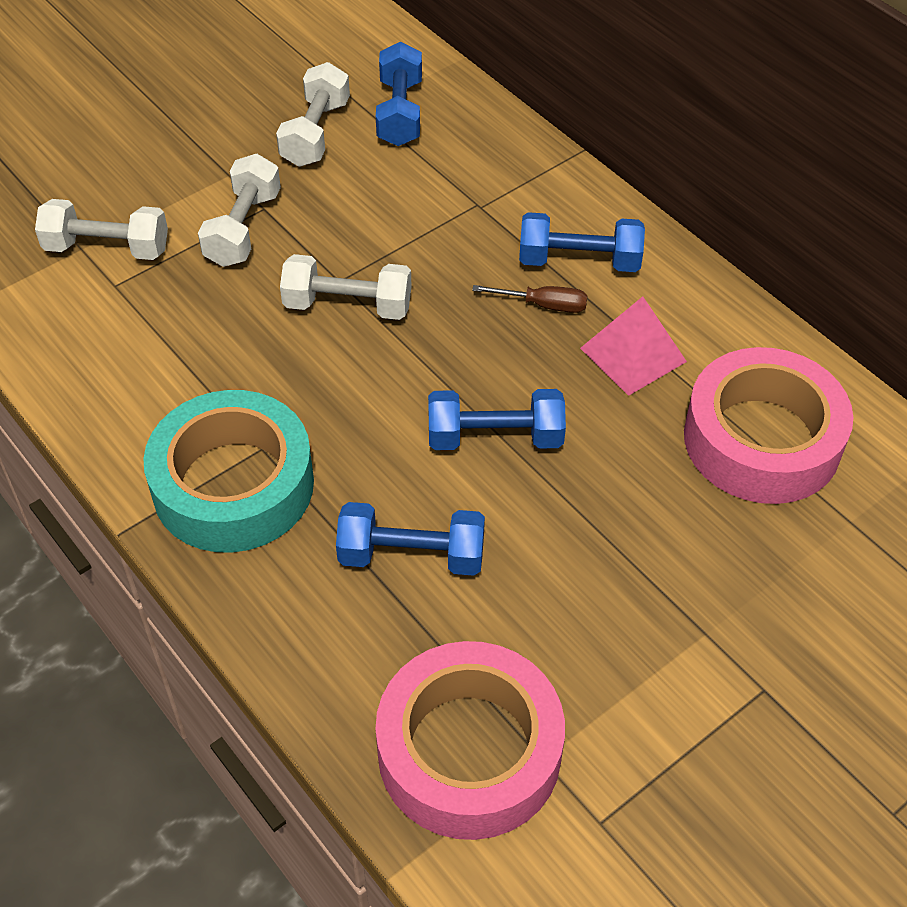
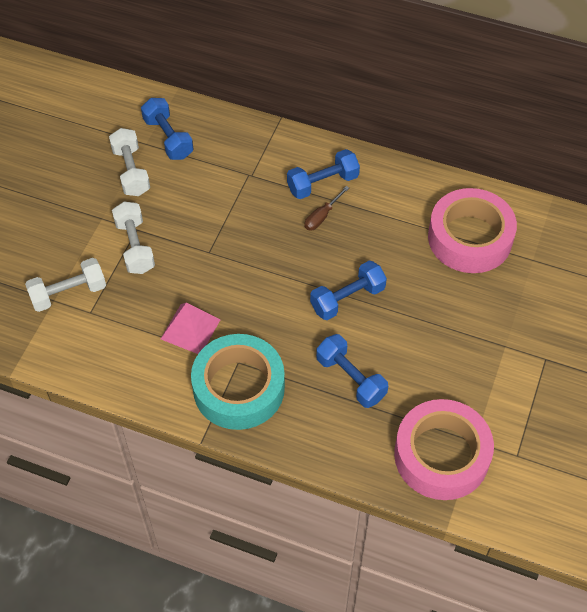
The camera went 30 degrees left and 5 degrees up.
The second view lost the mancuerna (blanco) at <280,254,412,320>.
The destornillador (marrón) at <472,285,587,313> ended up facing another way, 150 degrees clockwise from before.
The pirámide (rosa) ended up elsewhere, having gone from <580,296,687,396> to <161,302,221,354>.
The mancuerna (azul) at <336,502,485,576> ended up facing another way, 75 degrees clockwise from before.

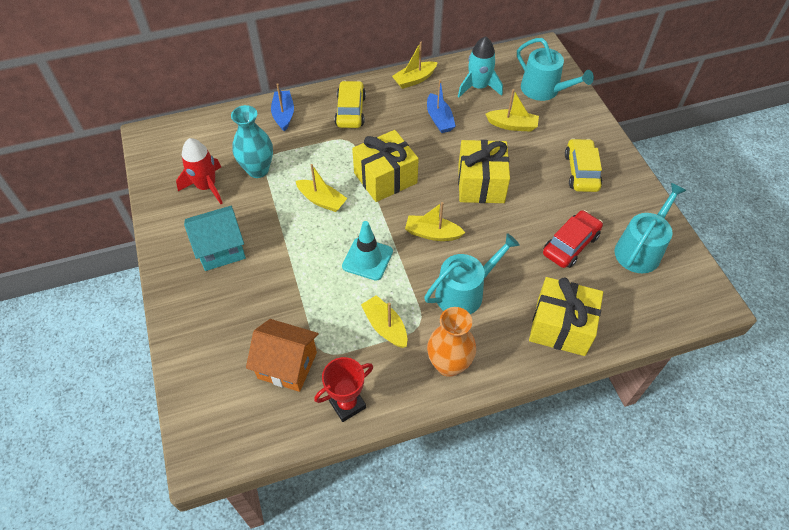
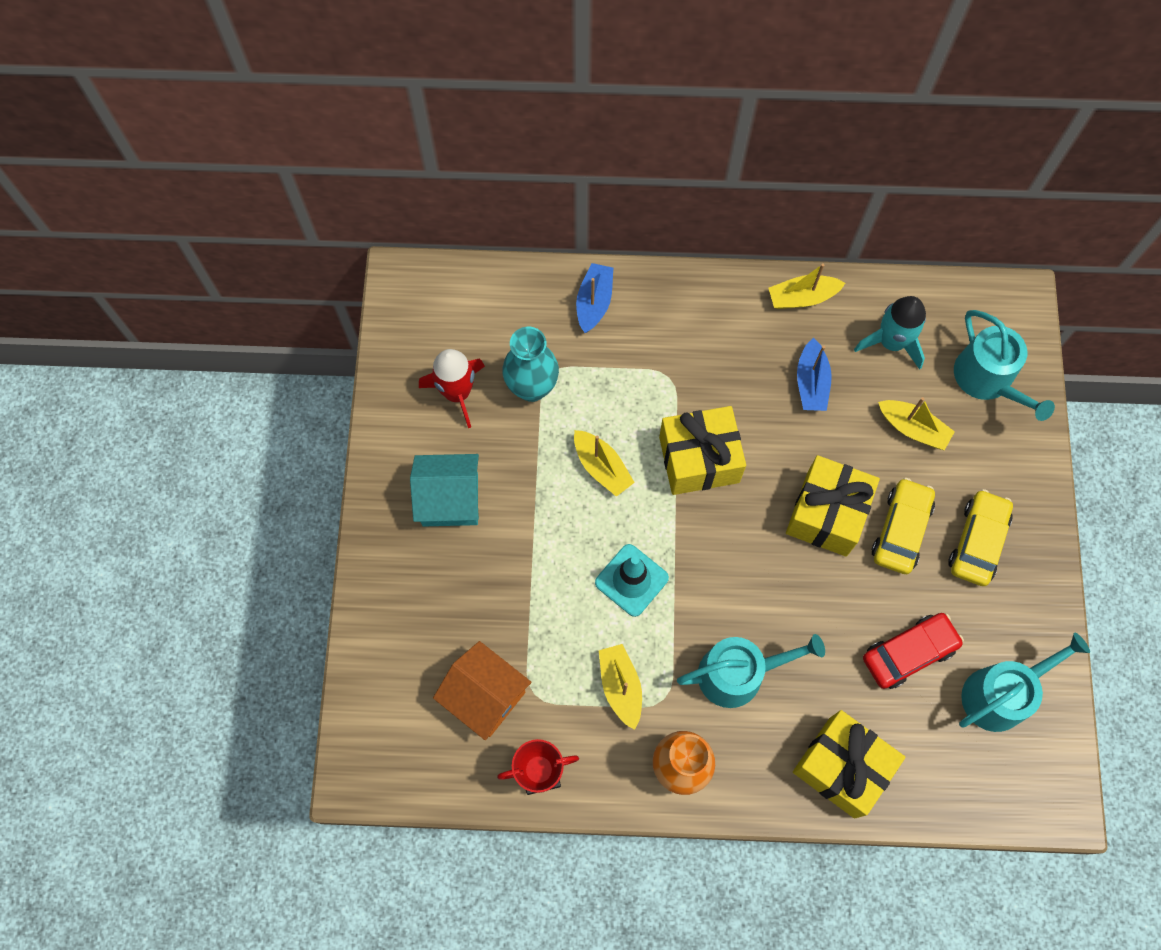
The camera went 20 degrees right and 15 degrees up.
The coche (amarillo) ended up elsewhere, having gone from <334,81,366,128> to <872,478,935,574>.
The second view lost the barco (amarillo) at <405,202,465,241>.

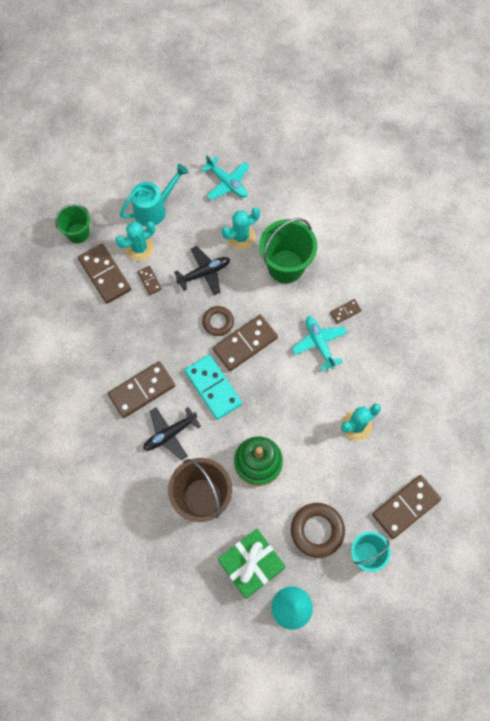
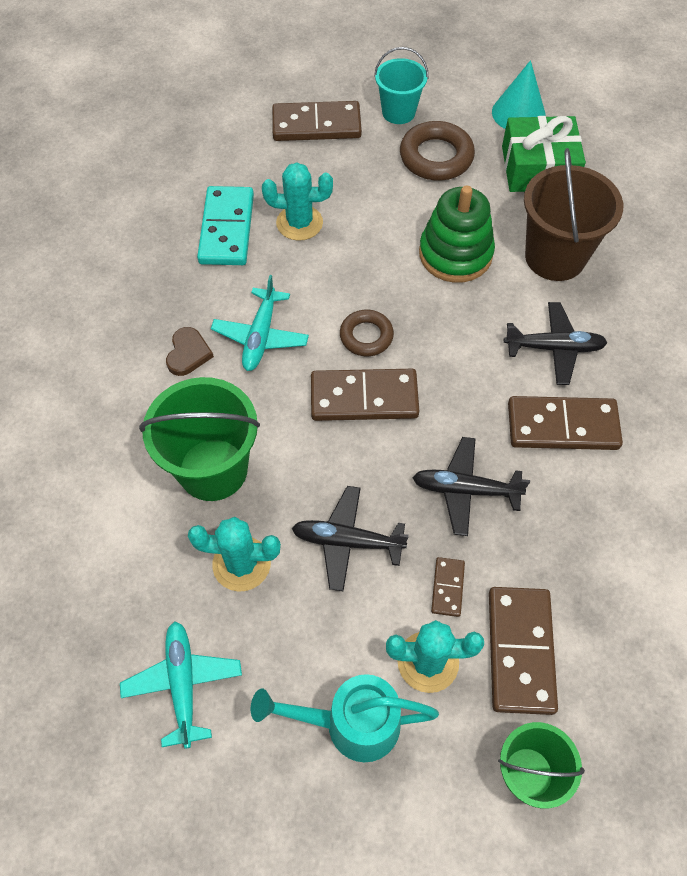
The camera went 145 degrees left and 10 degrees down.
Where the ficha de dominó (marrón) stood at <330,299,362,324>, the corazón (marrón) came to stand at <166,327,214,376>.
The anillo (marrón) ended up elsewhere, having gone from <202,306,234,336> to <340,310,394,356>.
The ficha de dominó (turquesa) ended up elsewhere, having gone from <185,355,242,420> to <197,186,254,265>.
The second view gained the avión (negro) at <412,437,530,536>.

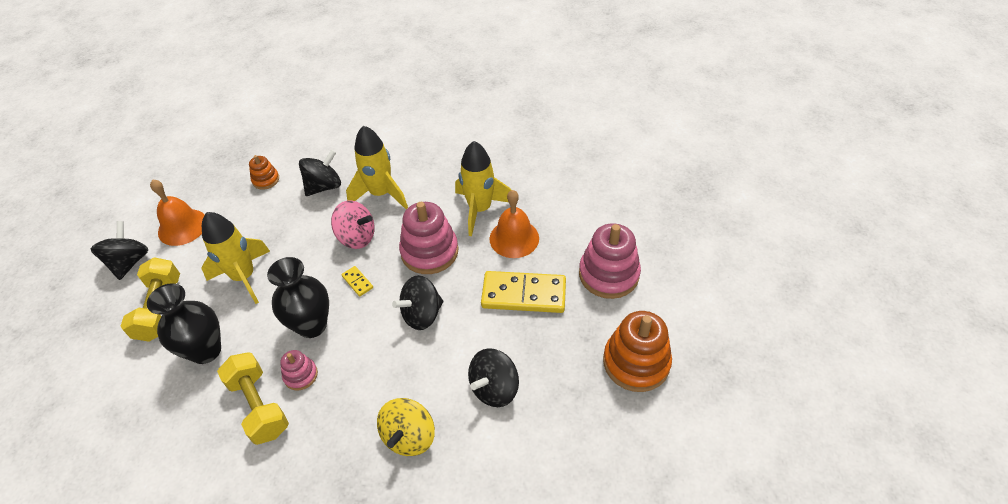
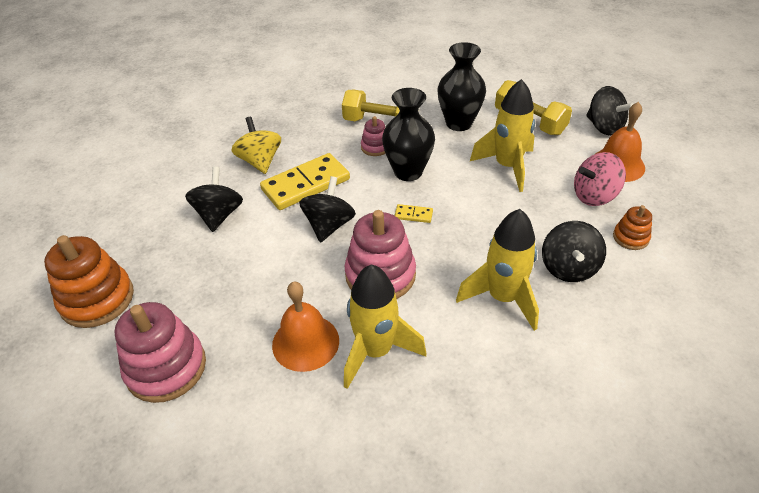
The camera went 140 degrees right and 5 degrees down.
The peonza (rosa) ended up elsewhere, having gone from <331,200,375,249> to <574,152,626,206>.
The ficha de dominó (amarillo) ended up elsewhere, having gone from <481,271,566,313> to <260,153,350,210>.

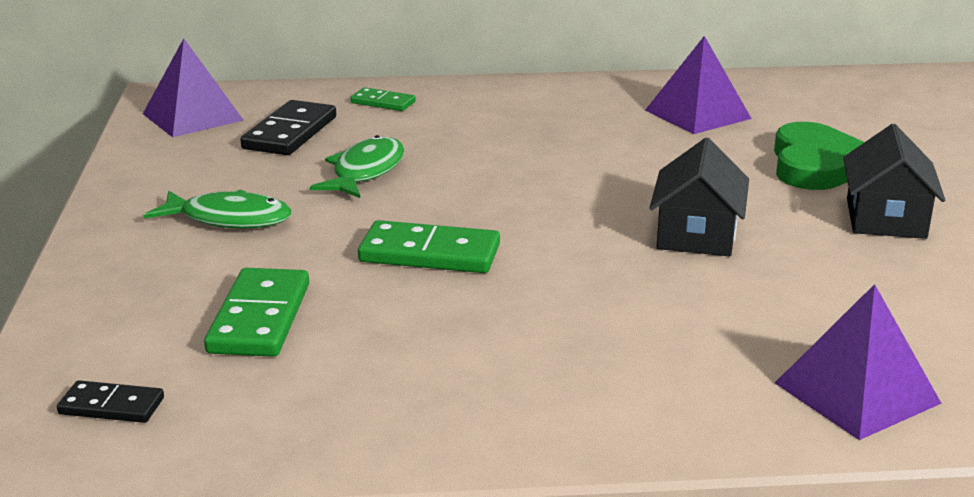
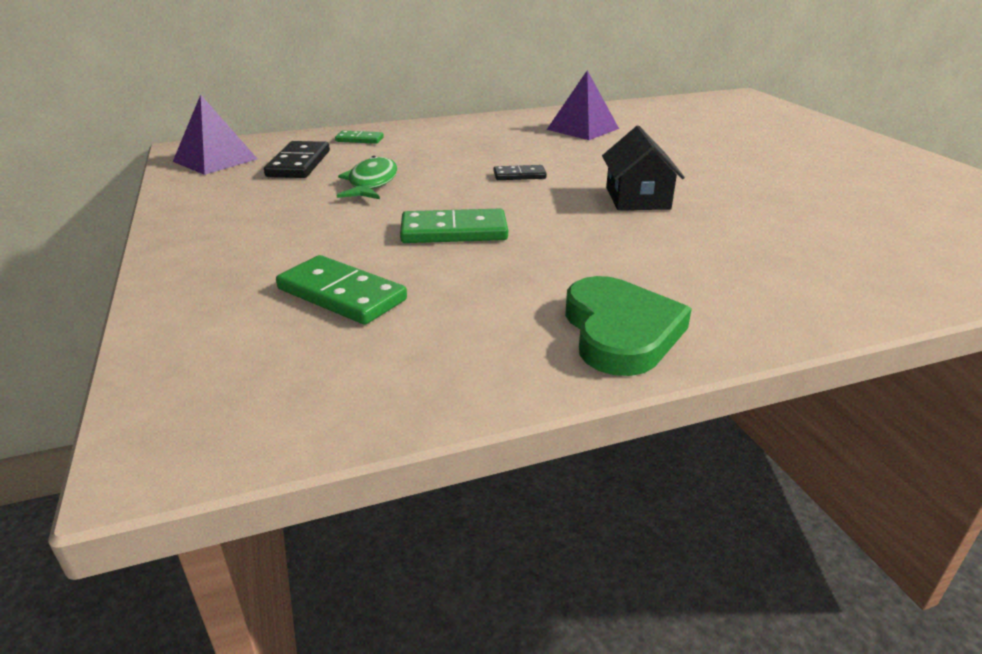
The camera went 15 degrees left and 5 degrees up.
The corazón (verde) ended up elsewhere, having gone from <774,122,864,190> to <565,276,692,376>.
The second view lost the casa (negro) at <843,124,945,239>.
The second view lost the pez (verde) at <144,189,292,229>.
The ficha de dominó (verde) at <204,268,309,357> ended up facing another way, 45 degrees counterclockwise from before.
The second view lost the pirámide (morado) at <775,284,942,440>.
The ficha de dominó (negro) ended up elsewhere, having gone from <57,380,164,423> to <494,165,547,180>.

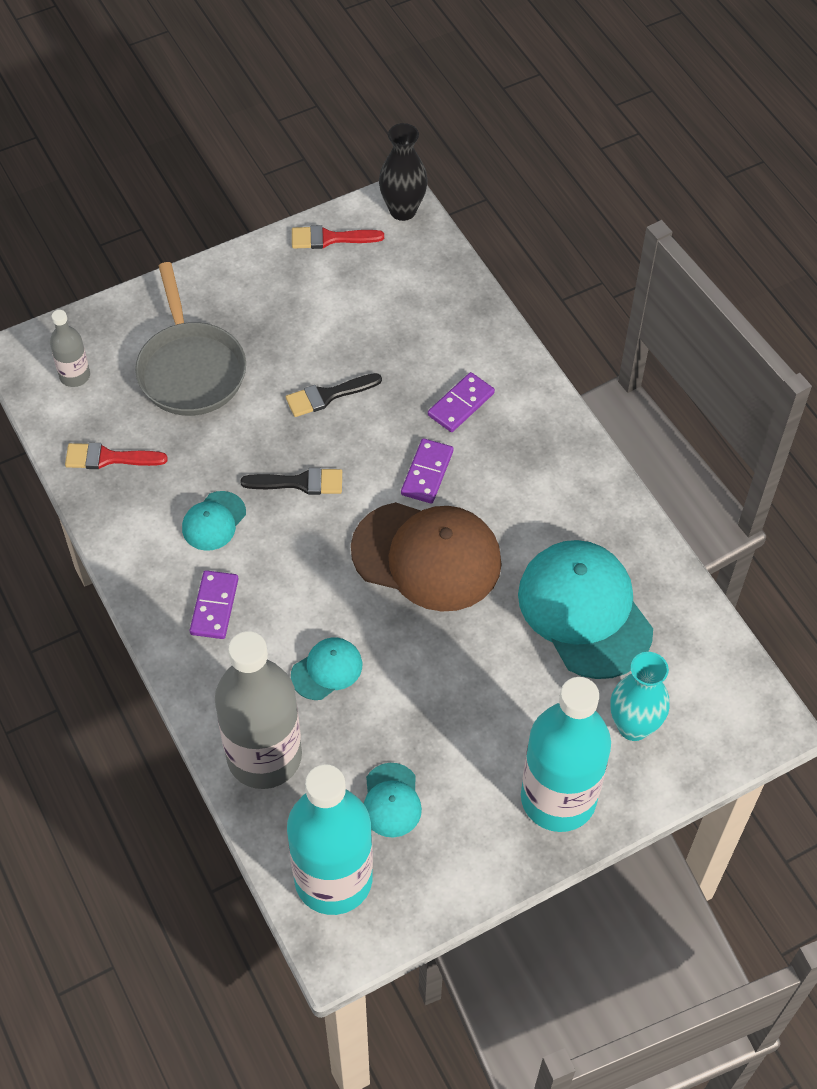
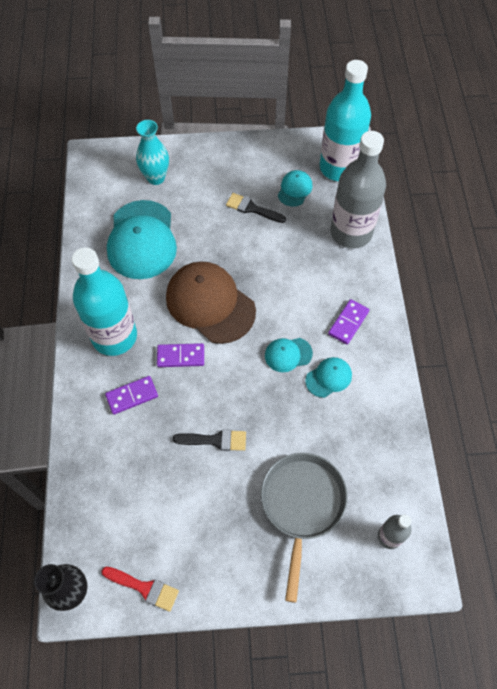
The camera went 155 degrees left and 5 degrees up.
The ficha de dominó (morado) at <401,438,453,503> ended up facing another way, 45 degrees clockwise from before.
The second view lost the pincel (rojo) at <65,442,168,469>.
The pincel (negro) ended up elsewhere, having gone from <241,468,342,495> to <226,193,286,223>.
The gorra (turquesa) ended up elsewhere, having gone from <291,638,362,700> to <265,338,313,372>.
The botella (turquesa) ended up elsewhere, having gone from <521,677,611,832> to <72,247,137,356>.

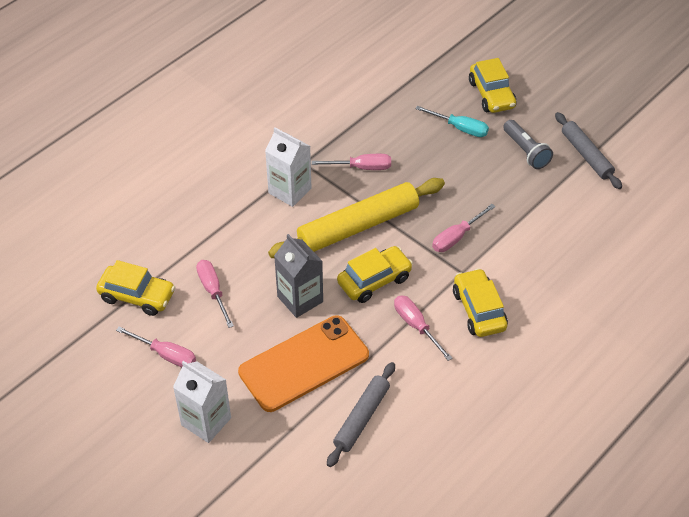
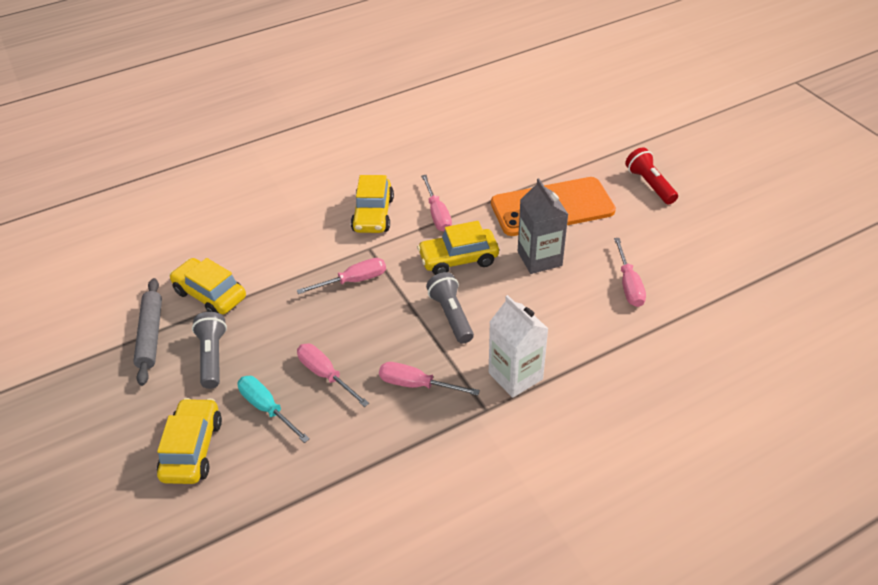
The camera went 160 degrees left and 5 degrees down.
Where the rodillo (amarillo) stood at <268,178,445,258>, the lámpara de mano (gris) came to stand at <426,272,474,344>.
The coche (amarillo) ended up elsewhere, having gone from <96,260,175,316> to <169,258,246,314>.
The destornillador (rosa) ended up elsewhere, having gone from <116,326,196,367> to <297,344,369,407>.
Where the cartón de leche (blanco) stood at <173,361,231,443>, the lámpara de mano (rojo) came to stand at <625,147,678,205>.
The second view lost the rodillo (gris) at <327,362,395,467>.

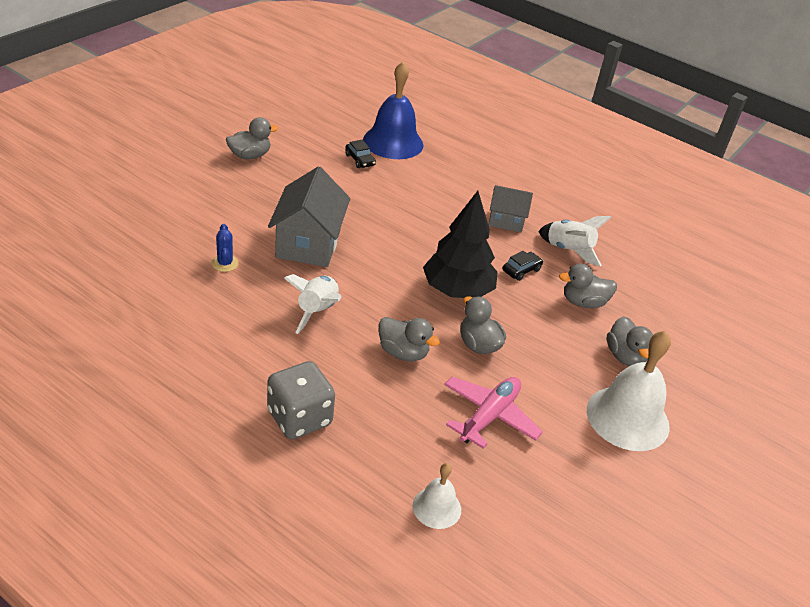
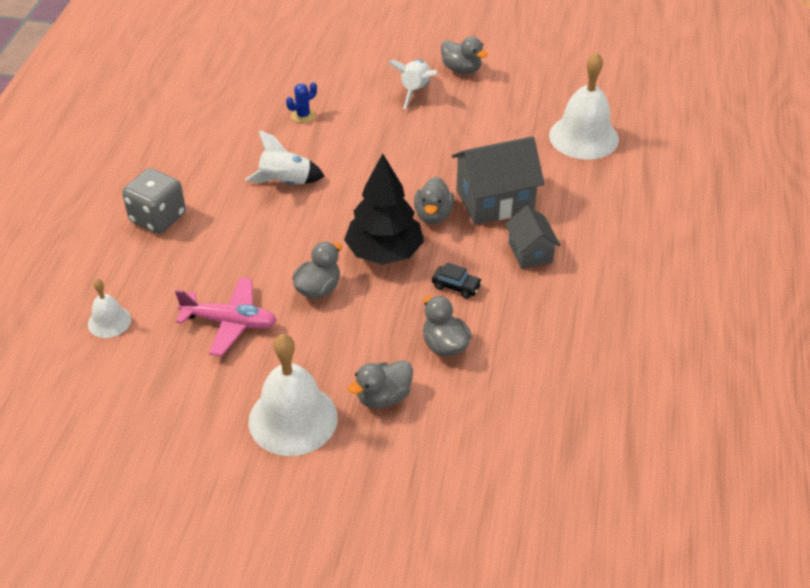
The camera went 70 degrees right and 5 degrees up.
What was the campana (azul) at <363,62,423,159> turned into the campana (blanco) at <549,52,619,160>.
The second view lost the coche (negro) at <345,140,376,168>.
The casa (gris) ended up elsewhere, having gone from <268,166,350,267> to <452,136,544,225>.
The cohete (blanco) ended up elsewhere, having gone from <538,216,612,266> to <388,59,438,109>.
The pato (gris) ended up elsewhere, having gone from <379,317,440,361> to <414,177,454,224>.

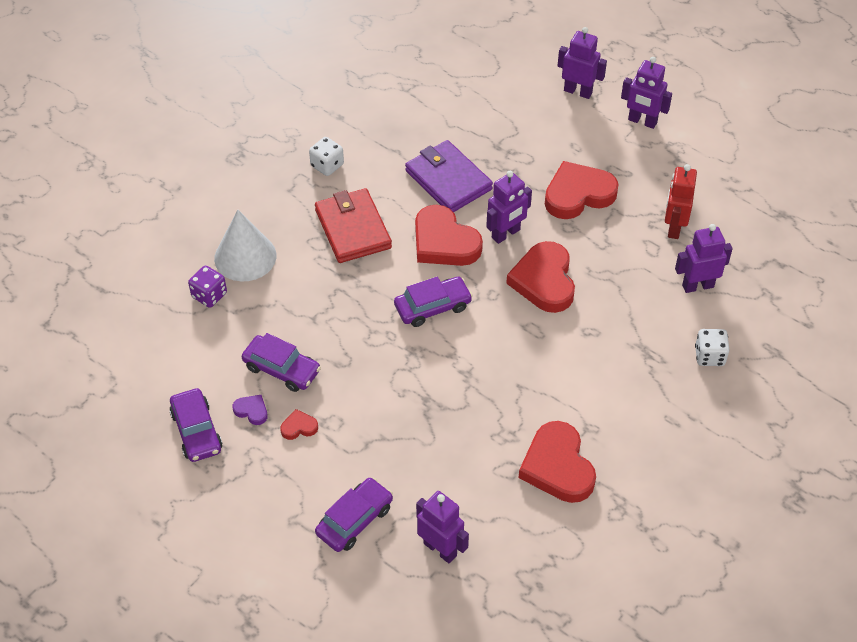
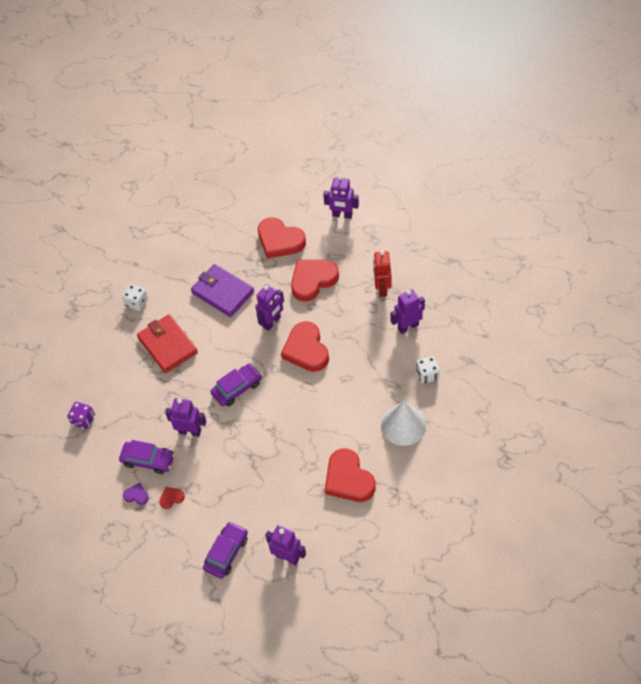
The camera went 10 degrees left and 5 degrees up.
The robot (morado) ended up elsewhere, having gone from <558,27,607,99> to <165,398,206,437>.
The corazón (rojo) ended up elsewhere, having gone from <415,205,483,266> to <258,217,306,259>.
The cono (blanco) ended up elsewhere, having gone from <214,210,277,281> to <381,401,426,446>.
The second view lost the coche (morado) at <169,388,222,462>.

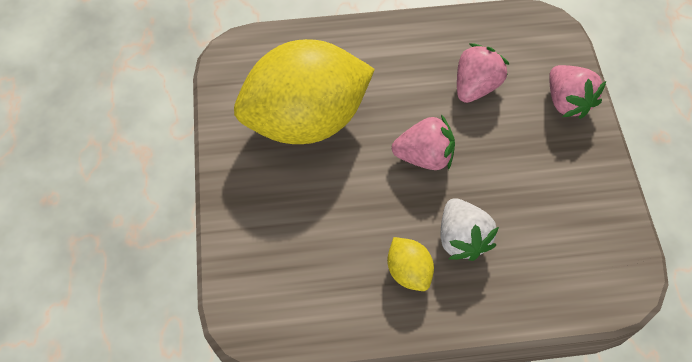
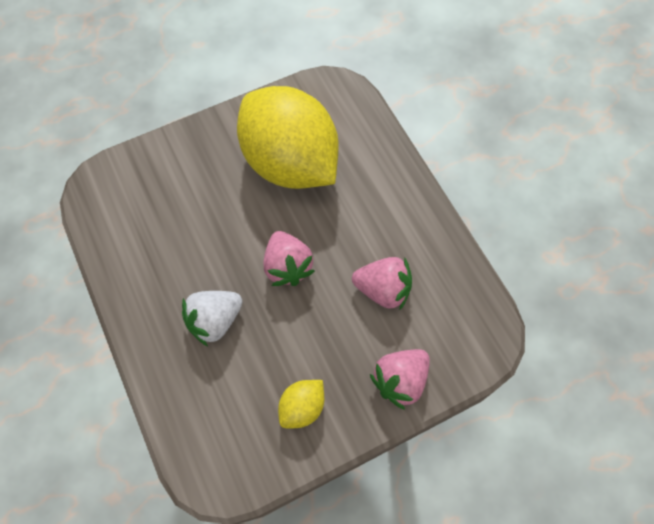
The camera went 70 degrees right and 5 degrees up.
The limón (amarillo) ended up elsewhere, having gone from <387,237,434,291> to <278,380,324,428>.

